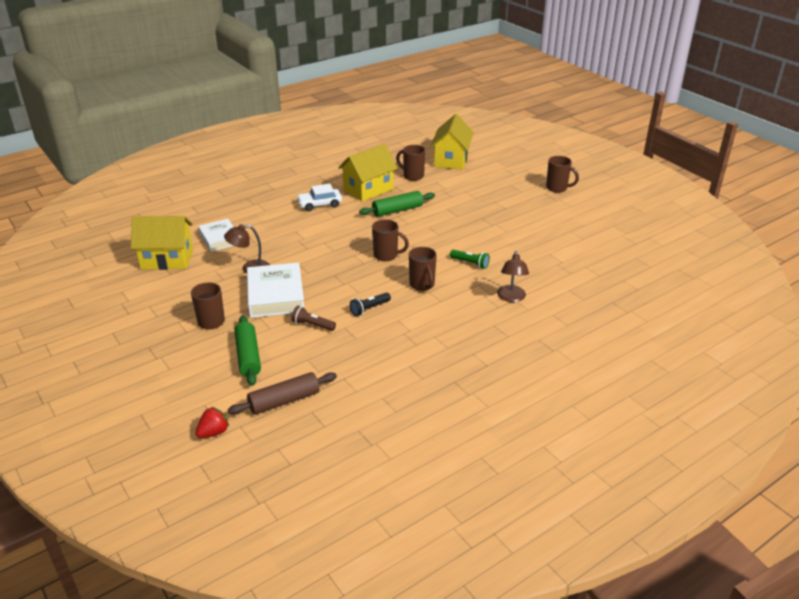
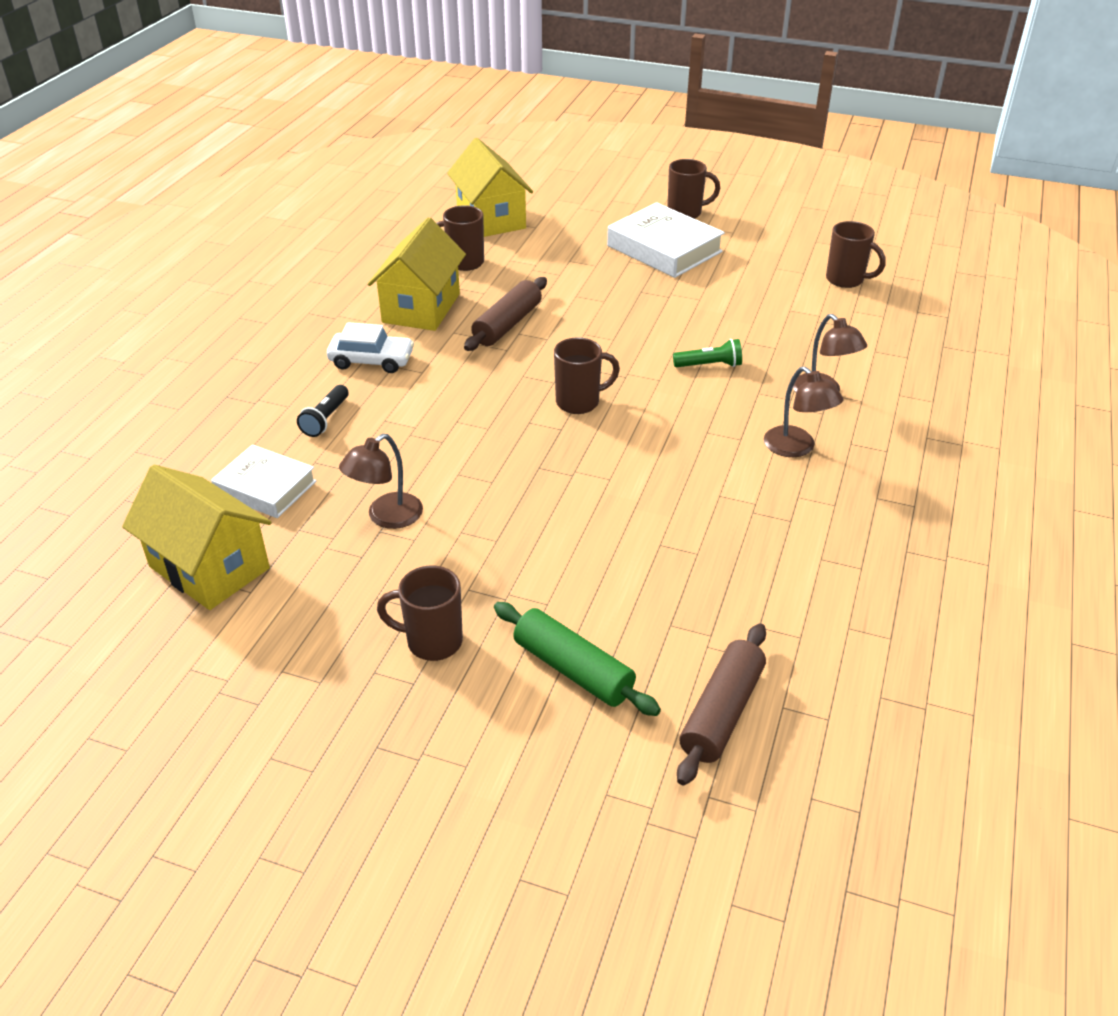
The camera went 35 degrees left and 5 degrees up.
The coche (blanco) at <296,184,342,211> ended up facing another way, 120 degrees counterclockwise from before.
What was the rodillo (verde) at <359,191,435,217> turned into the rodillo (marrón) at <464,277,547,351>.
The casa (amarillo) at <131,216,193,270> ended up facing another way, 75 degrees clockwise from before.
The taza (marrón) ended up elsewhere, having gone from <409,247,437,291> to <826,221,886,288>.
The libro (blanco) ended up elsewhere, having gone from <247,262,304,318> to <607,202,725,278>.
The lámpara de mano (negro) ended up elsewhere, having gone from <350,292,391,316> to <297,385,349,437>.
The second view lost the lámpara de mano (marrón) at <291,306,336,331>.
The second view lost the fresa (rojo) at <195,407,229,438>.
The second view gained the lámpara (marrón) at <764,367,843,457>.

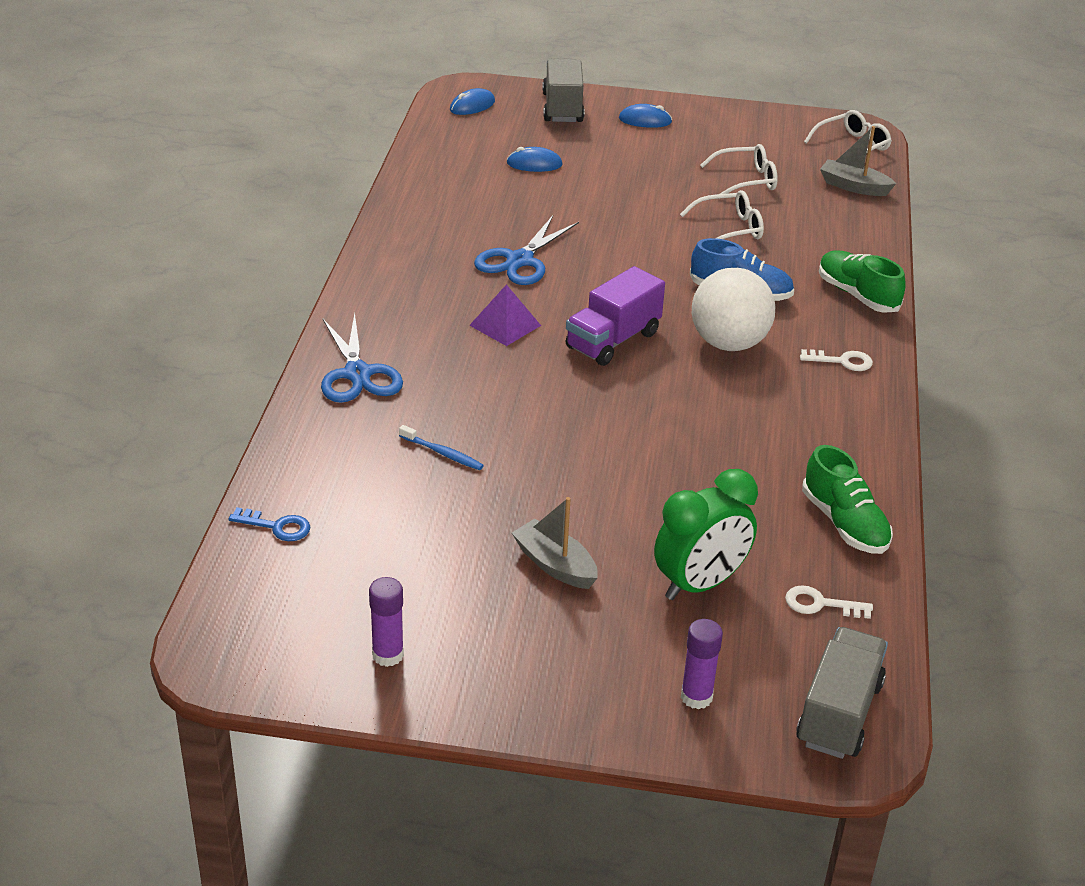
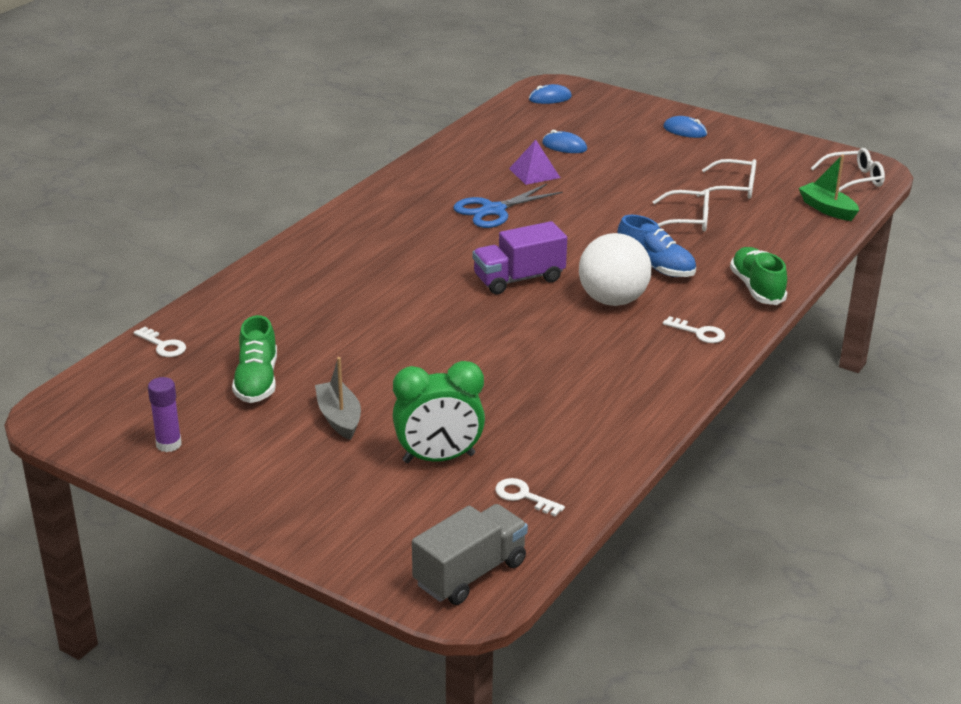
The camera went 25 degrees right and 5 degrees down.
The second view lost the camión (gris) at <542,58,584,122>.
What was the barco (gris) at <820,126,896,196> turned into the barco (verde) at <799,155,859,221>.
The pirámide (morado) ended up elsewhere, having gone from <469,284,541,346> to <509,140,560,185>.
The second view lost the tijeras (azul) at <321,313,403,403>.
The second view lost the cepillo de dientes (azul) at <399,425,484,470>.
The zapato (verde) ended up elsewhere, having gone from <802,445,893,554> to <232,315,277,403>.
What was the llave (azul) at <229,507,310,541> turned into the llave (blanco) at <133,327,186,357>.
The second view lost the barra de pegamento (morado) at <681,619,723,709>.

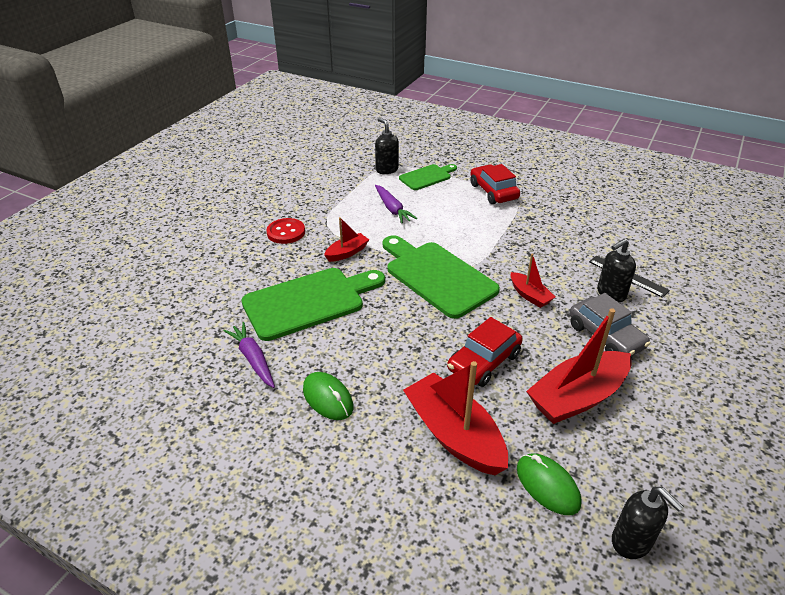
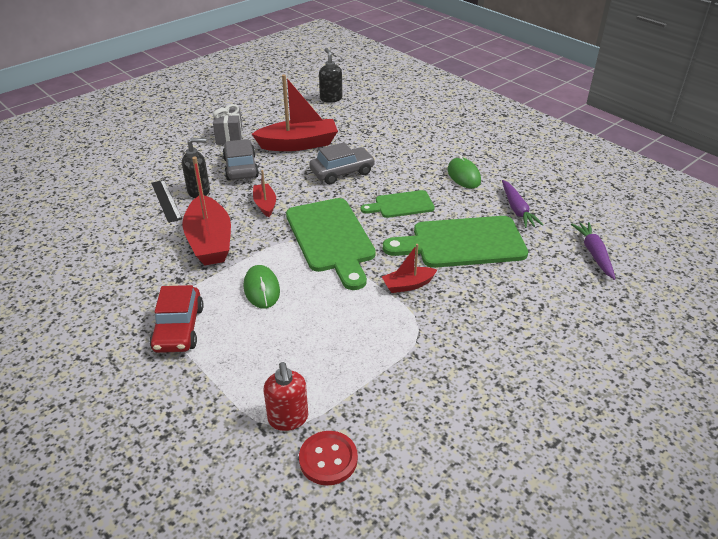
The camera went 160 degrees left and 0 degrees up.
What was the dispensador de jabón (negro) at <375,118,399,174> turned into the dispensador de jabón (rojo) at <264,362,308,431>.
The tabla de cortar (verde) ended up elsewhere, having gone from <399,164,457,190> to <361,190,435,218>.
The zanahoria (morado) ended up elsewhere, having gone from <375,185,417,224> to <571,222,616,280>.
The botón (rojo) ended up elsewhere, having gone from <266,218,305,244> to <299,431,358,486>.
What was the coche (rojo) at <447,317,523,387> turned into the coche (gris) at <309,142,375,184>.
The barco (rojo) ended up elsewhere, having gone from <403,361,508,475> to <182,157,231,265>.
The ratón (verde) ended up elsewhere, having gone from <517,454,581,515> to <244,265,280,309>.
The second view gained the regalo (gris) at <213,104,242,145>.

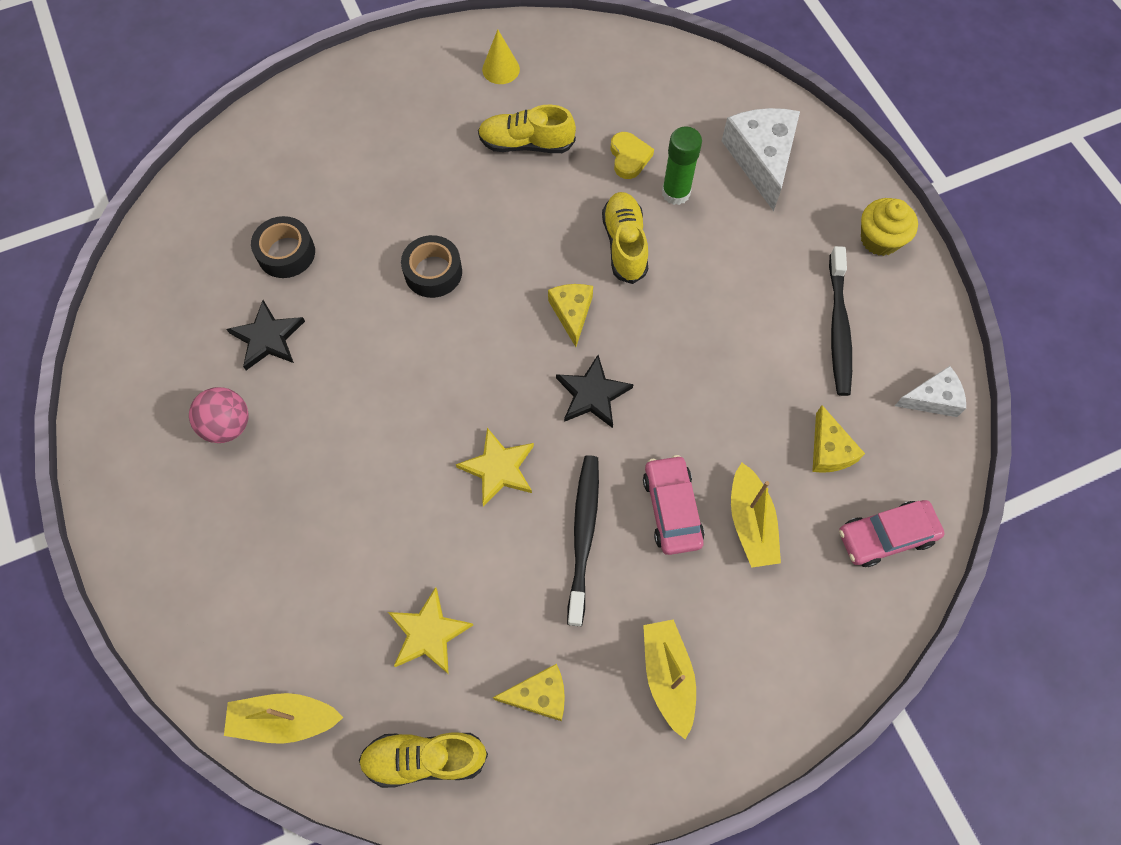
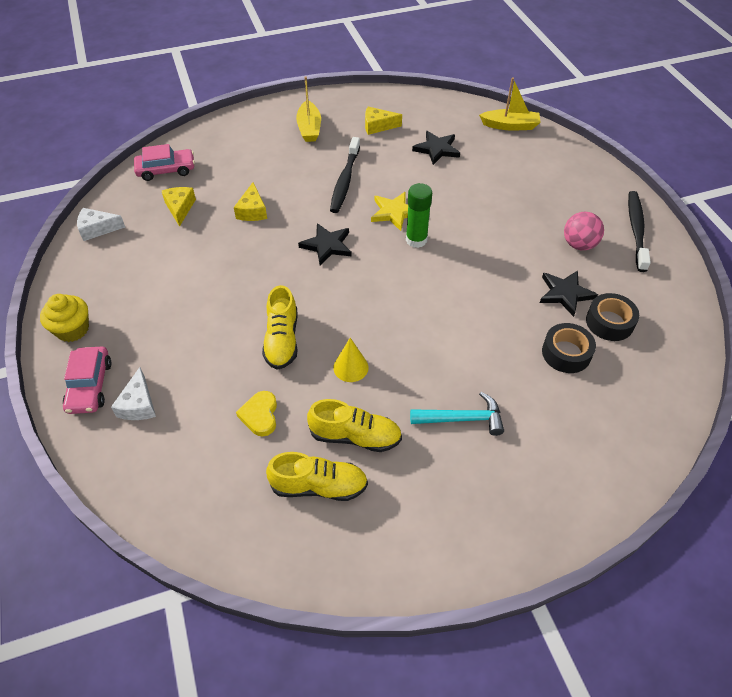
The camera went 175 degrees left and 15 degrees down.
The cono (amarillo) ended up elsewhere, having gone from <482,30,520,84> to <333,338,369,382>.
The size of the queso (blanco) at <722,108,800,211> changed by a factor of 0.58.
The barra de pegamento (verde) ended up elsewhere, having gone from <662,127,702,205> to <406,183,432,248>.
The cinta adhesiva (negro) ended up elsewhere, having gone from <401,235,462,298> to <586,293,639,341>.
The cepillo de dientes (negro) ended up elsewhere, having gone from <829,246,852,396> to <628,191,651,272>.
The queso (amarillo) ended up elsewhere, having gone from <548,284,593,347> to <234,182,267,221>.
The coche (rosa) ended up elsewhere, having gone from <643,455,704,555> to <63,346,112,414>.
The second view lost the barco (amarillo) at <731,463,781,568>.
What was the estrella (amarillo) at <388,587,473,674> turned into the estrella (negro) at <412,131,460,165>.
The zapato (amarillo) ended up elsewhere, having gone from <359,732,488,788> to <266,452,368,501>.
The second view gained the martillo (turquesa) at <410,392,504,436>.

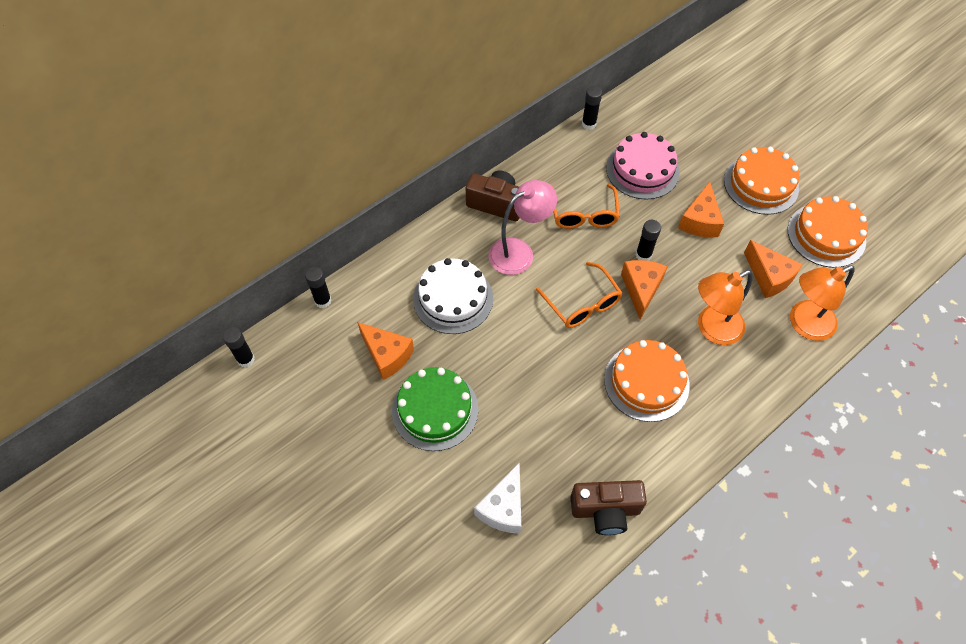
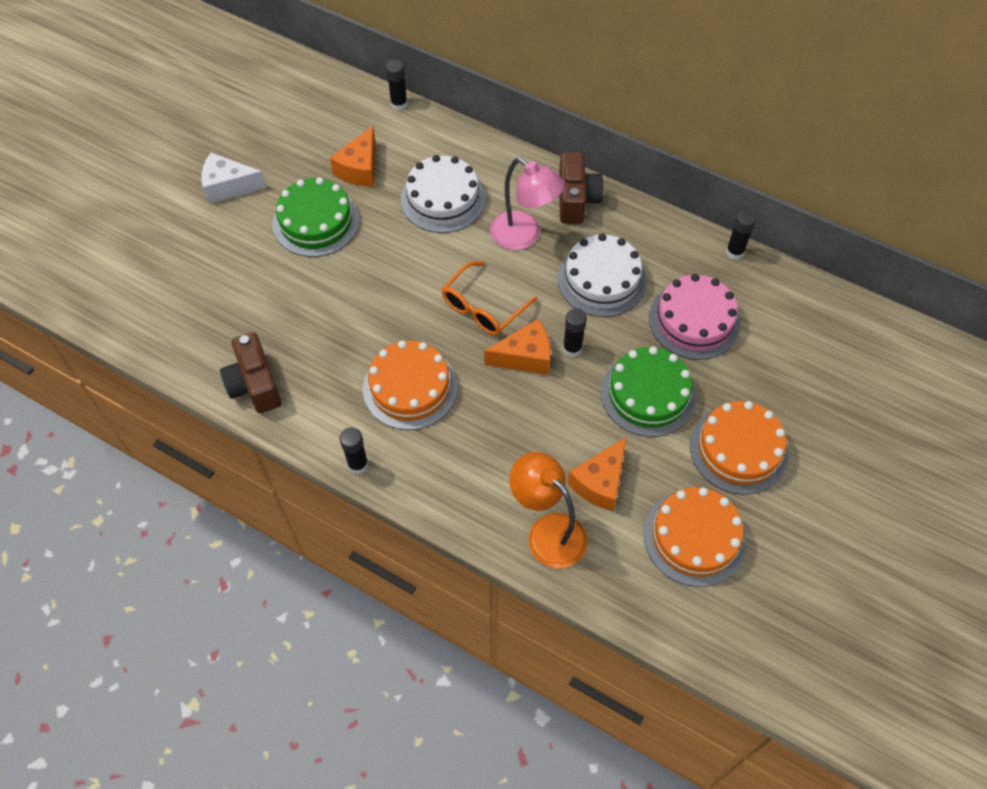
The camera went 70 degrees right and 0 degrees up.
Where the queso (naranja) stood at <678,181,724,237>, the tarta (verde) came to stand at <601,346,696,437>.
Where the gafas (naranja) stood at <552,184,620,229>, the tarta (blanco) came to stand at <557,234,647,317>.
The second view lost the lámpara (naranja) at <698,270,753,345>.
The barra de pegamento (negro) ended up elsewhere, having gone from <222,327,255,367> to <340,427,368,474>.
The queso (blanco) ended up elsewhere, having gone from <474,462,521,534> to <201,153,267,204>.

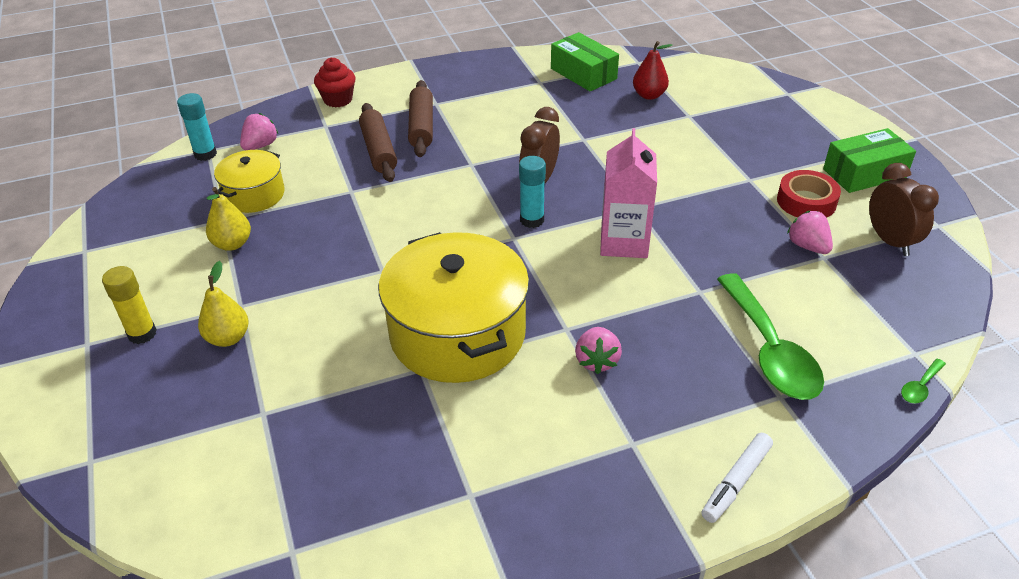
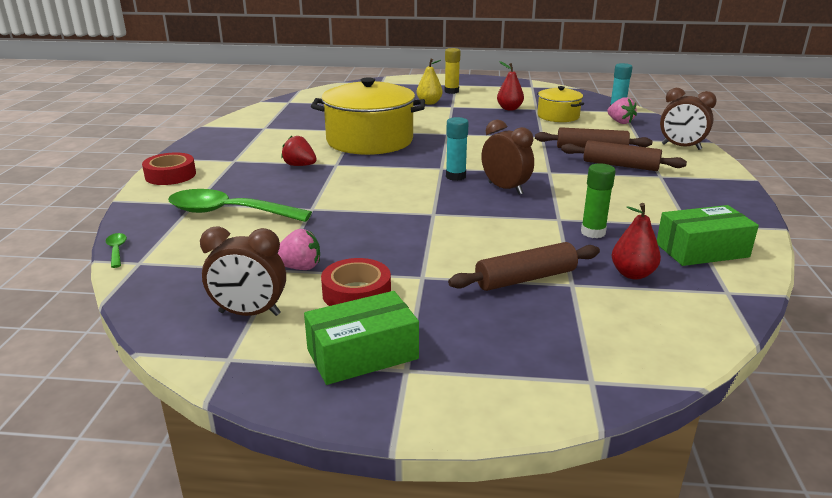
The camera went 115 degrees right and 15 degrees down.
Where the magdalena (rojo) stood at <314,58,355,108>, the despertador (marrón) came to stand at <660,88,717,150>.
The second view lost the cartón de leche (rosa) at <600,128,657,258>.
The caja (verde) at <823,128,916,193> ended up facing another way, 60 degrees clockwise from before.
What was the pera (amarillo) at <206,187,251,251> turned into the pera (rojo) at <497,61,524,111>.
What was the fresa (rosa) at <575,327,622,374> turned into the fresa (rojo) at <281,136,317,166>.
Where the rotulador (blanco) stood at <701,433,773,523>, the cinta adhesiva (rojo) came to stand at <142,152,196,185>.
The second view gained the barra de pegamento (verde) at <581,163,616,238>.
The second view gained the rodillo (marrón) at <448,242,600,291>.

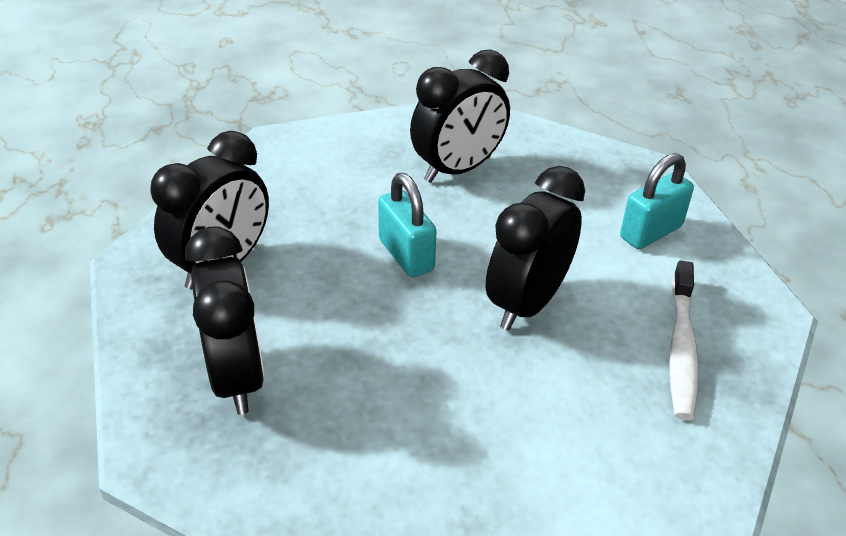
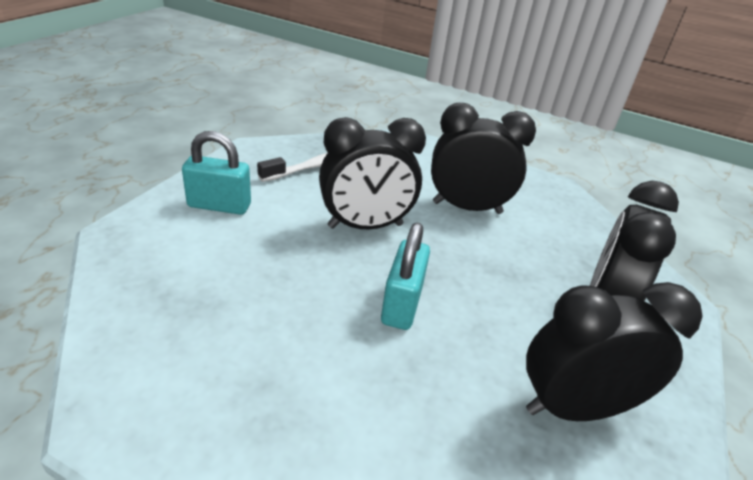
The camera went 140 degrees left and 5 degrees down.
The despertador (negro) ended up elsewhere, having gone from <410,49,510,183> to <431,103,536,214>.

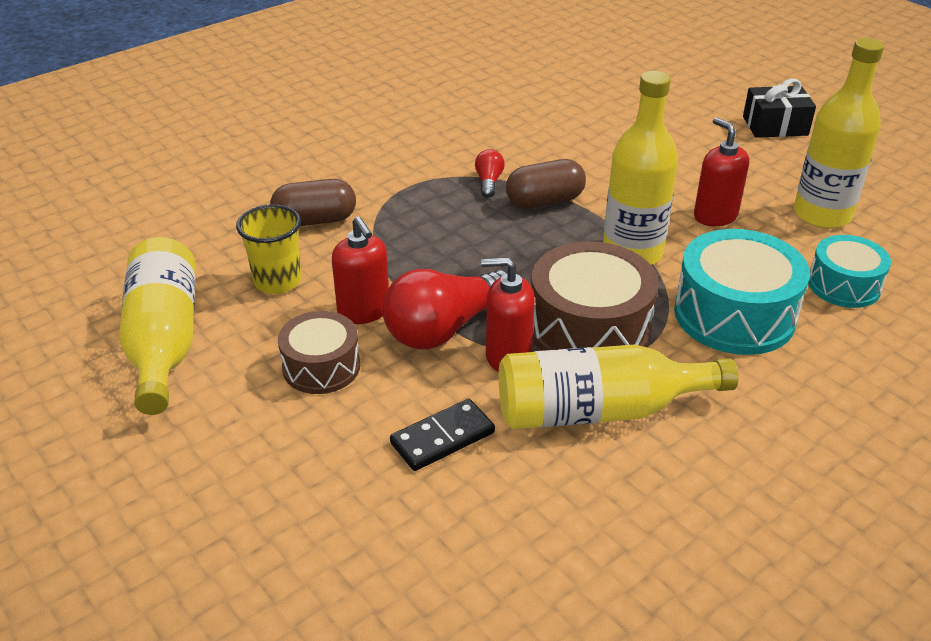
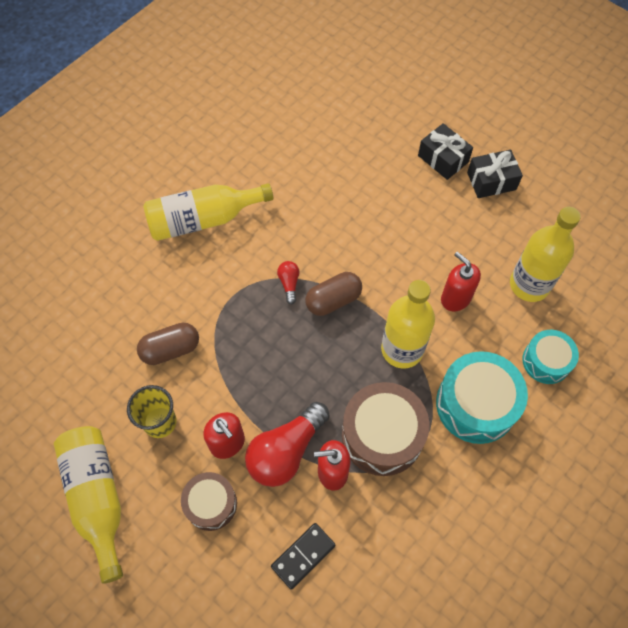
The camera went 10 degrees left and 25 degrees up.
The botella (amarillo) ended up elsewhere, having gone from <499,345,739,429> to <143,183,273,241>.
The second view gained the regalo (negro) at <418,123,473,180>.

